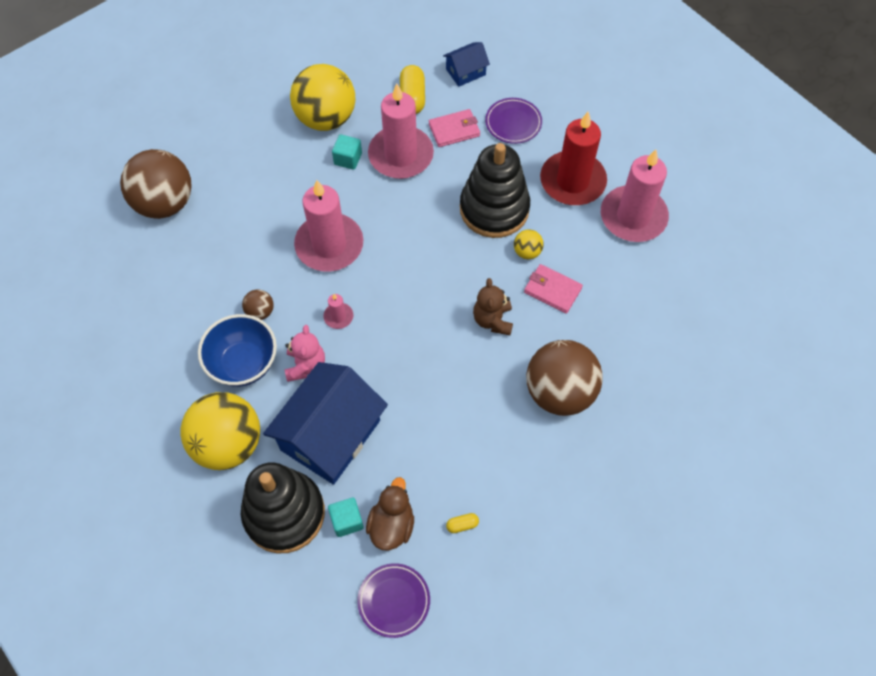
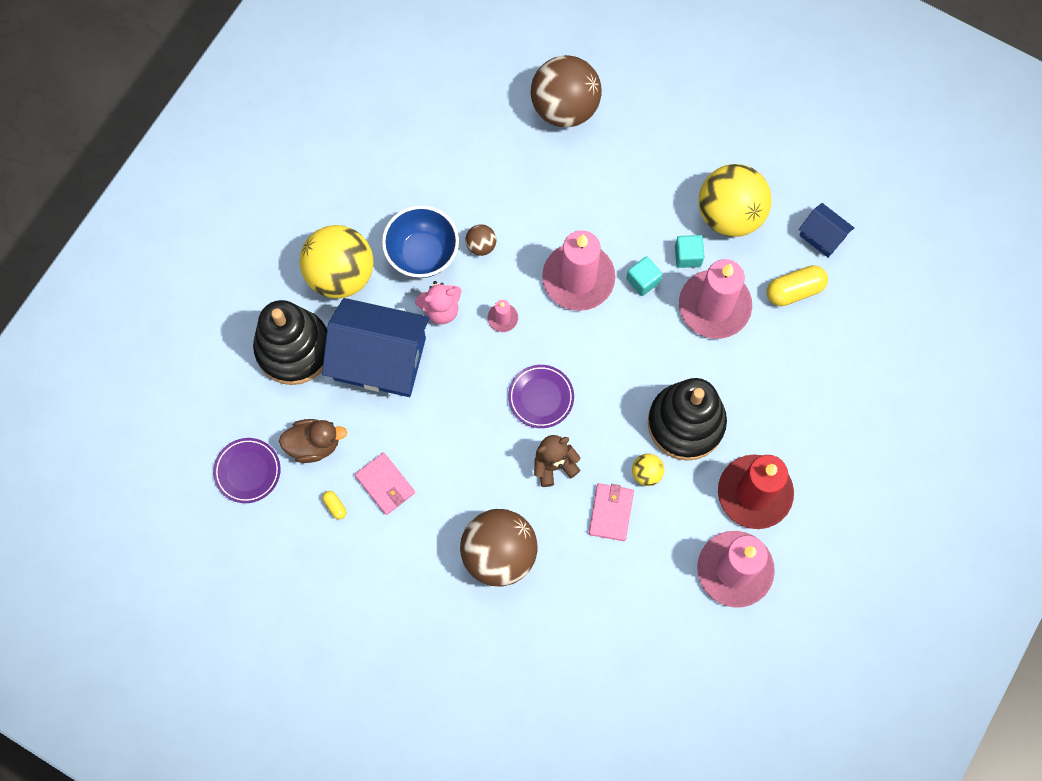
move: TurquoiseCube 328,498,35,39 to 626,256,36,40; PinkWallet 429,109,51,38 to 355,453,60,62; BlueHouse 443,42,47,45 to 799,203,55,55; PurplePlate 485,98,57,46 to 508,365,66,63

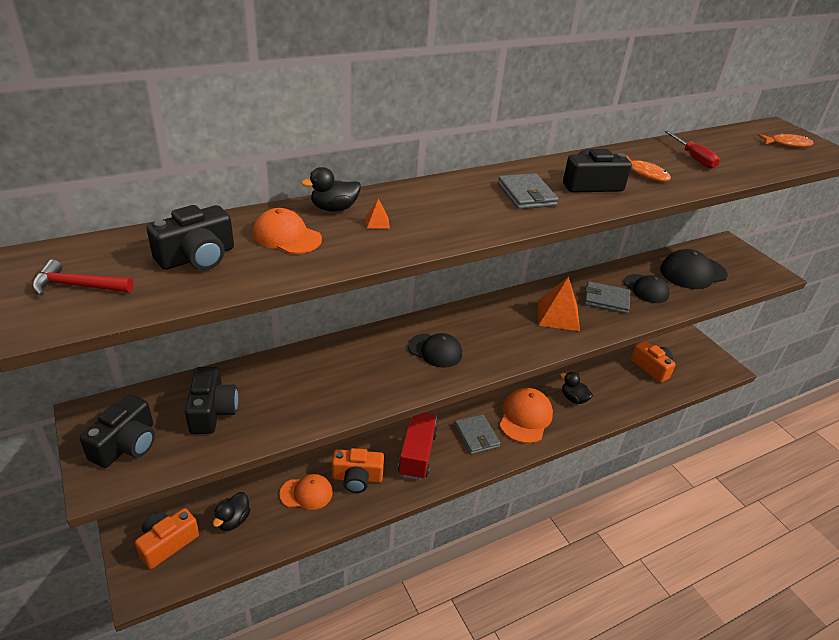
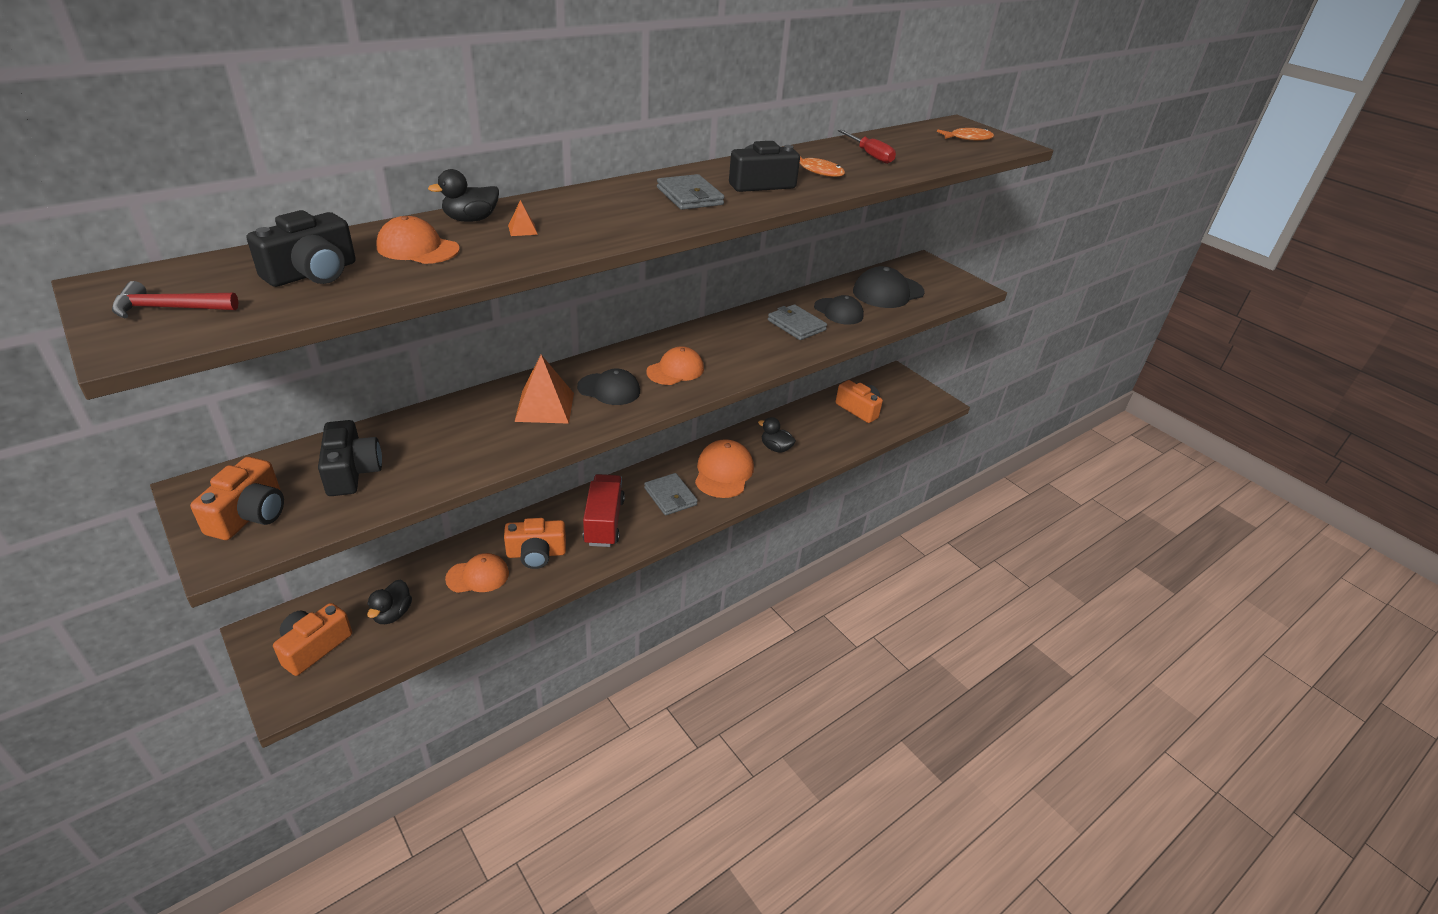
insert: OrangeCap 646,346,58,39
move: OrangePyramid 538,276,42,55 to 514,355,60,69
recolor: BlackCamera 80,395,75,73 to OrangeCamera 190,457,94,83
rotate: GreyWallet 584,281,46,33 = 768,304,59,36 45 degrees clockwise

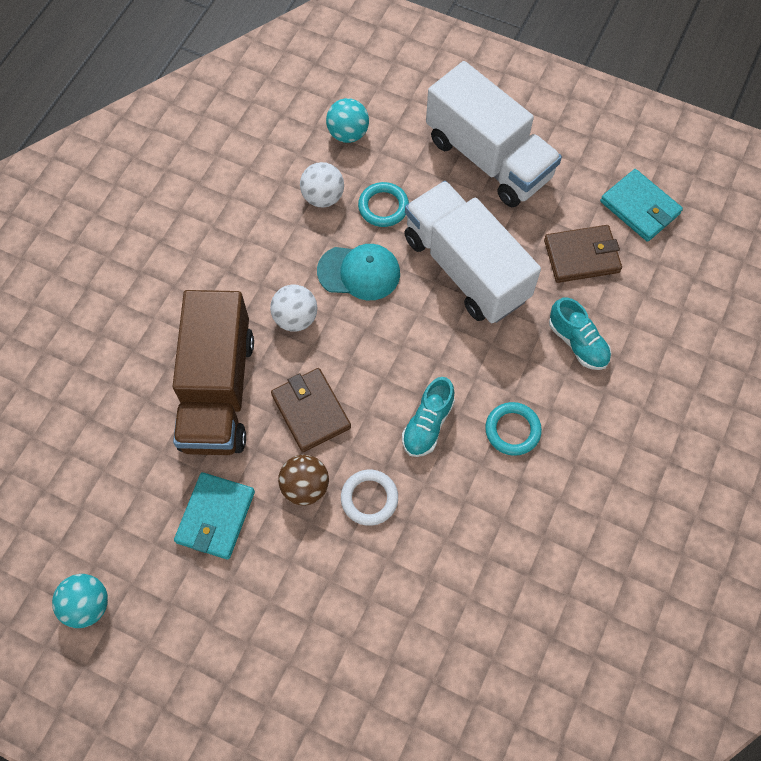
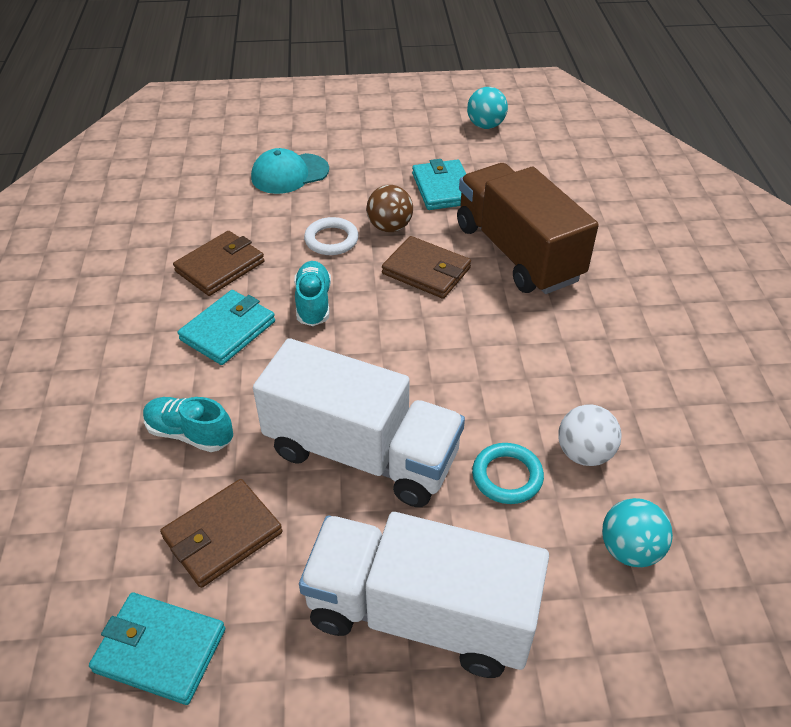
delete: WhiteBall 270,285,47,47
insert: BrownWallet 173,231,91,65
move: TurquoiseCap 317,244,83,56 to 251,148,78,46
replace: TurquoiseRing 485,402,57,54 to TurquoiseWallet 178,290,97,75

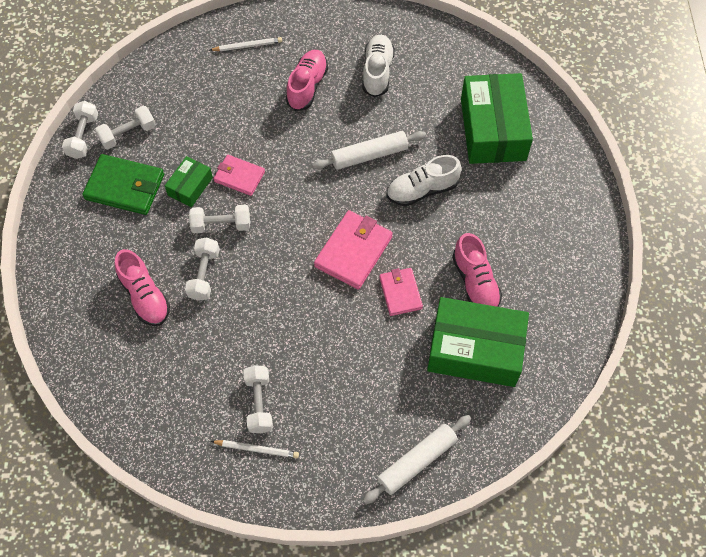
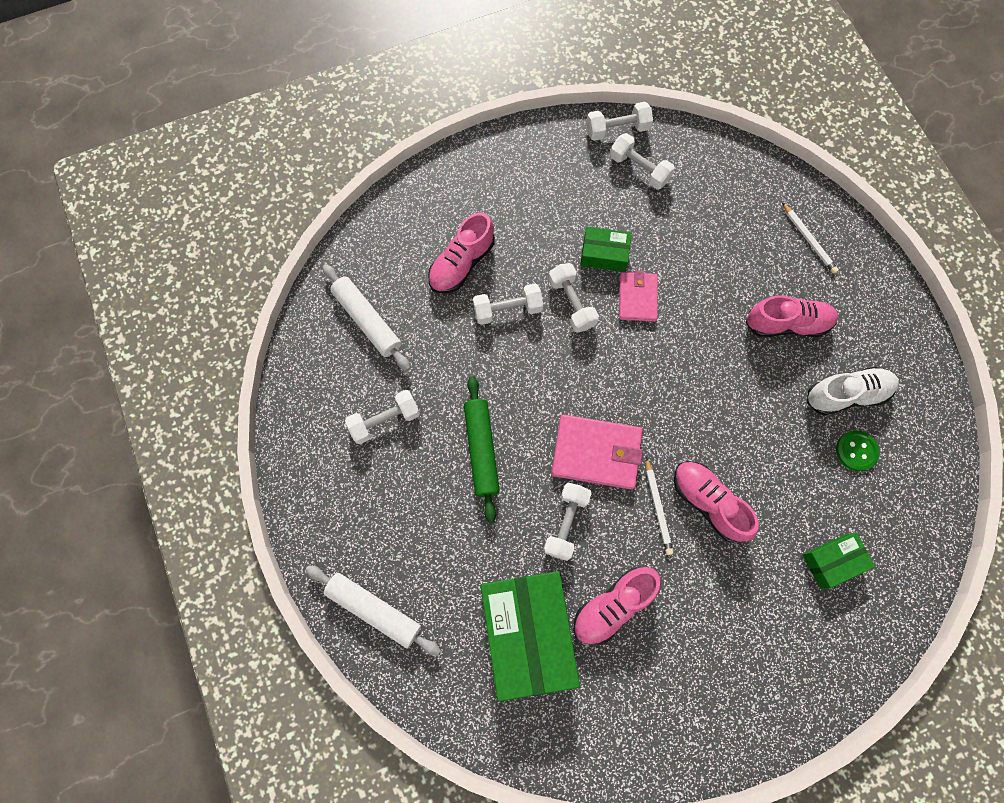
delete: GreenWallet 82,154,82,61
insert: GreenRollingPin 464,376,36,147; GreenButton 836,431,43,40
move: WhitePencil 211,440,88,18 to 646,457,27,98; WhiteRollingPin 312,131,114,39 to 322,264,88,107
replace: PinkWallet 379,268,44,48 to WhiteDumbbell 544,483,48,78
recolor: WhiteShoe 386,155,76,51 to PinkShoe 674,461,85,82
resize: GreenBox 461,73,72,91 = 802,532,73,57 x0.49

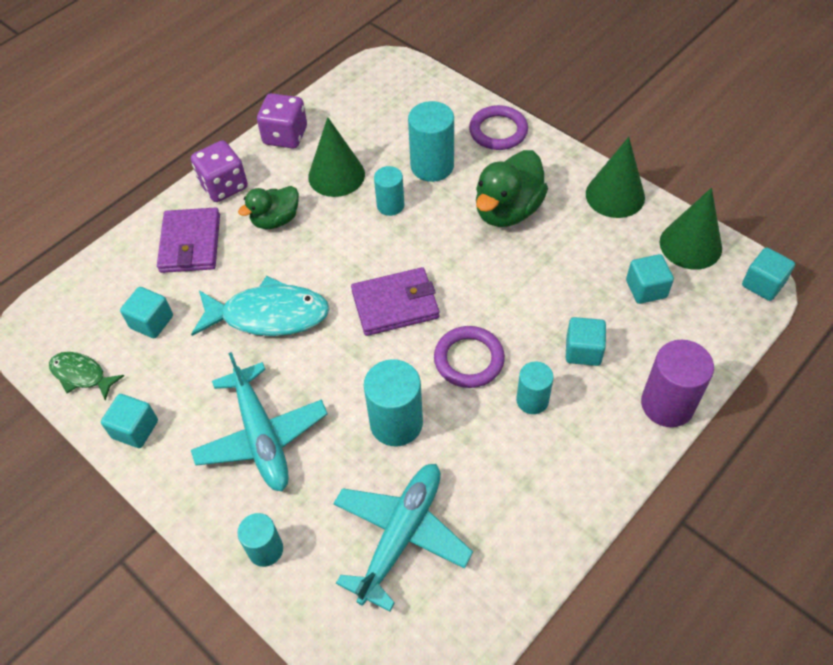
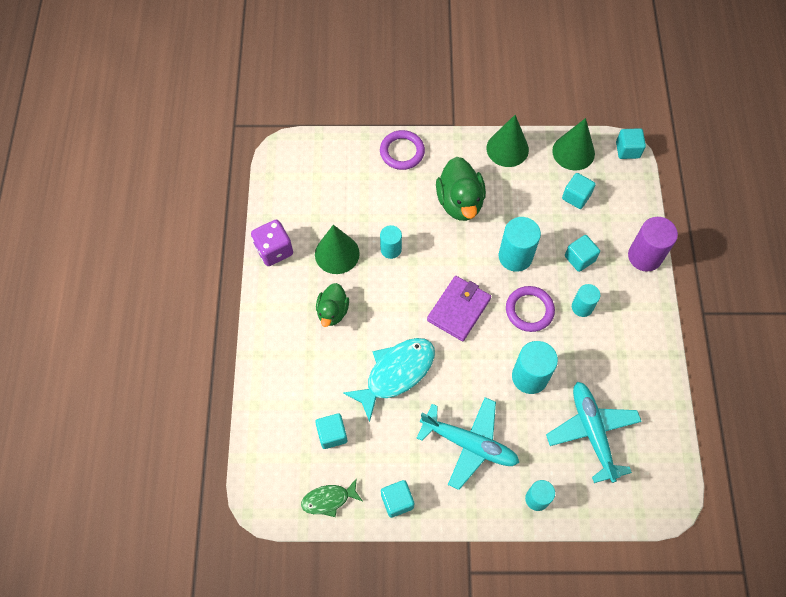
delete: PurpleWallet 157,207,63,66; PurpleDice 191,140,57,62
move: TurquoiseCylinder 408,101,46,81 to 499,217,42,55

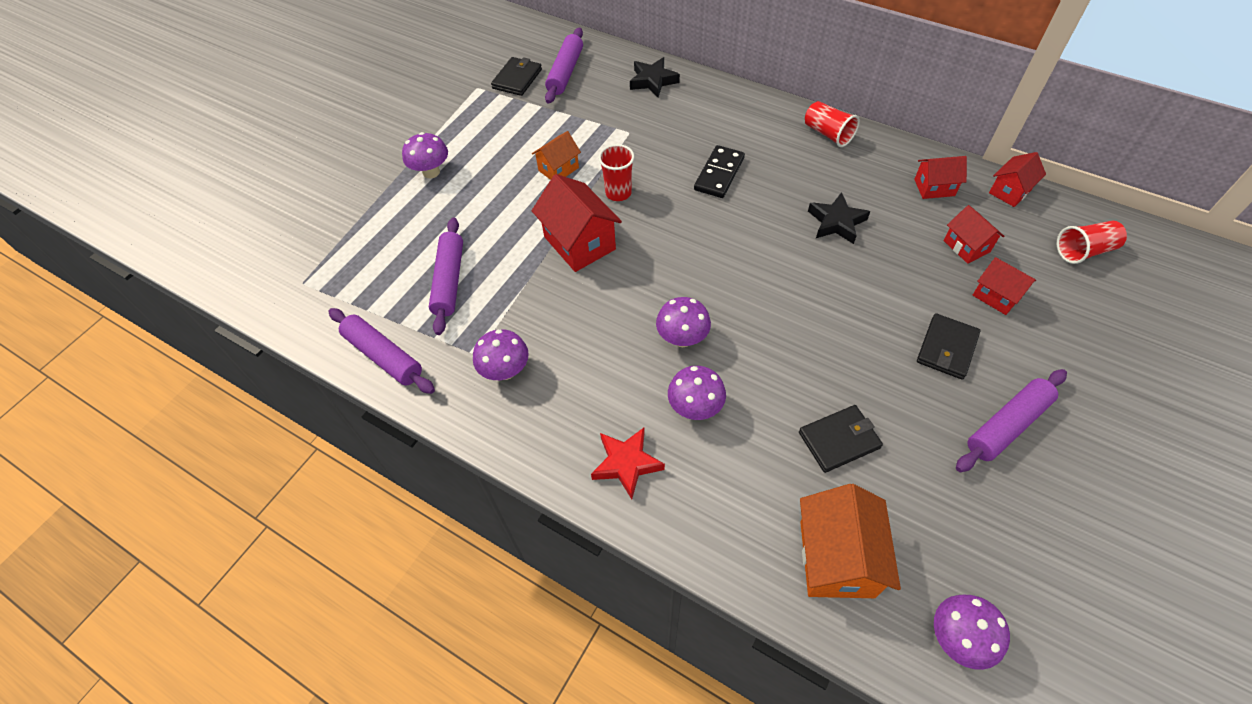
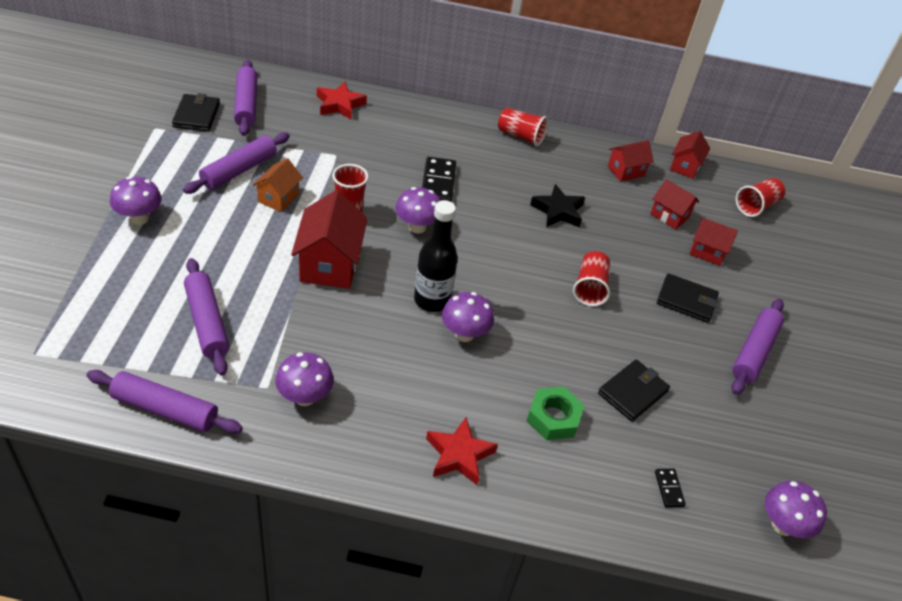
insert: PurpleRollingPin 183,132,107,62; BlackBottle 414,200,44,112; GreenNut 527,387,57,53; RedCup 573,251,37,55
move: PurpleMushroom 668,366,58,54 to 396,187,45,46
replace: OrangeHouse 800,484,101,114 to BlackDomino 655,468,31,40
recolor: BlackStar 630,57,50,40 to RedStar 317,82,50,38
rotate: RedHouse 532,174,90,98 = 291,190,77,99 60 degrees clockwise; BlackWallet 917,313,64,67 = 657,273,62,50 75 degrees counterclockwise

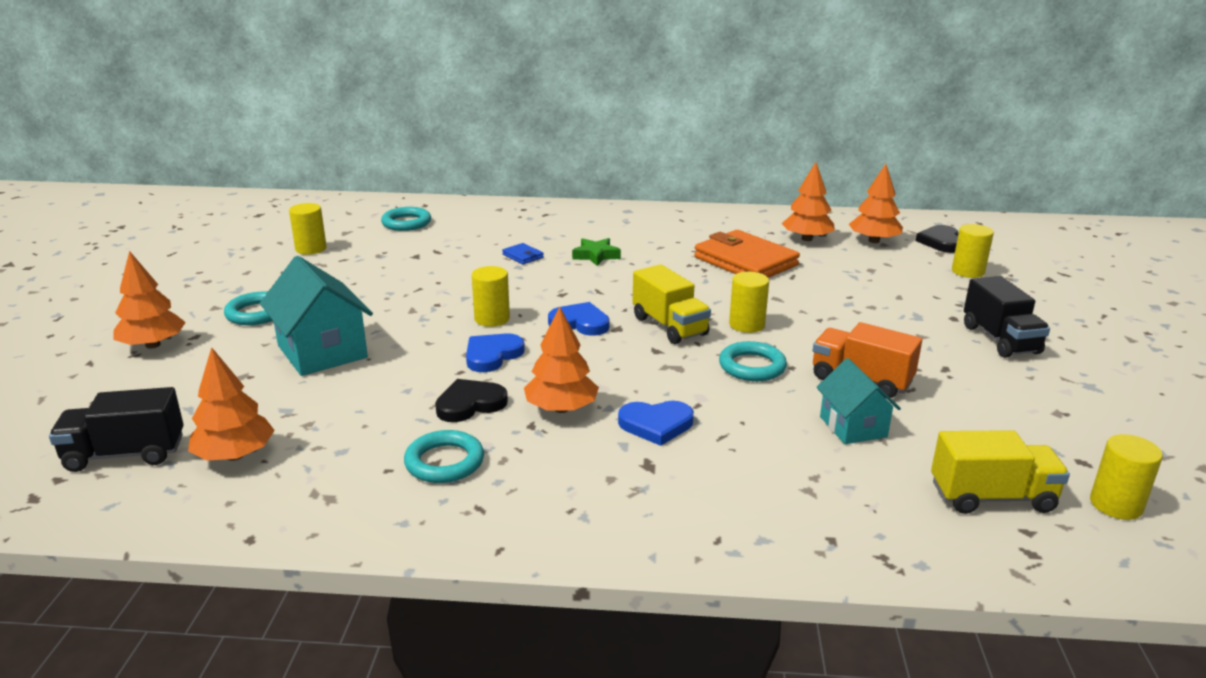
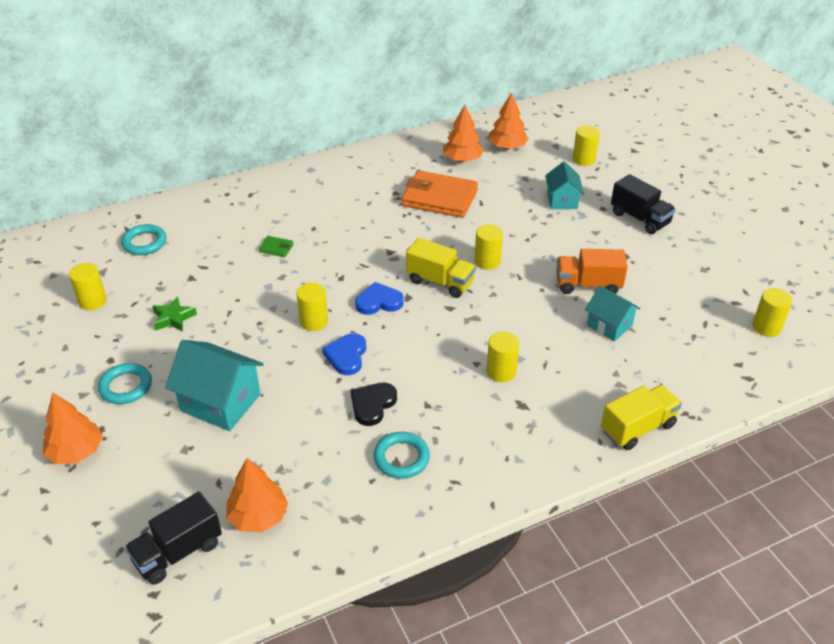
delete: OrangeTree 524,307,75,106; TurquoiseRing 719,341,68,40; BlackHeart 916,225,43,28
insert: TurquoiseHouse 545,161,39,48
move: GreenStar 572,238,49,28 to 152,296,45,36; YellowTruck 931,430,139,84 to 601,385,81,65
replace: BlueHeart 618,401,76,45 to YellowCylinder 487,331,32,51
recolor: BlueWallet 502,243,42,21 to GreenWallet 259,236,35,21

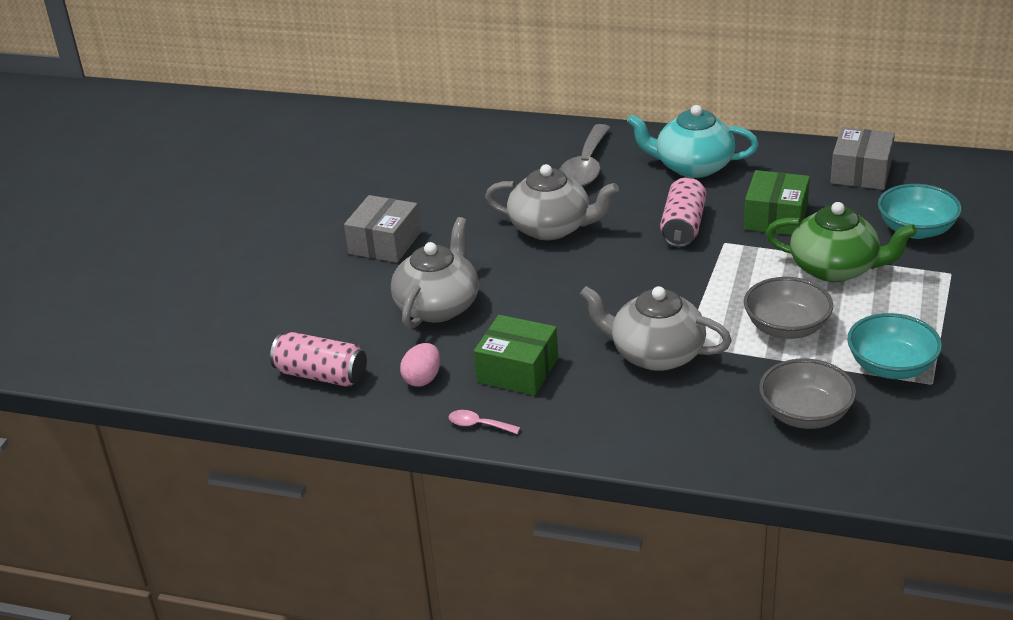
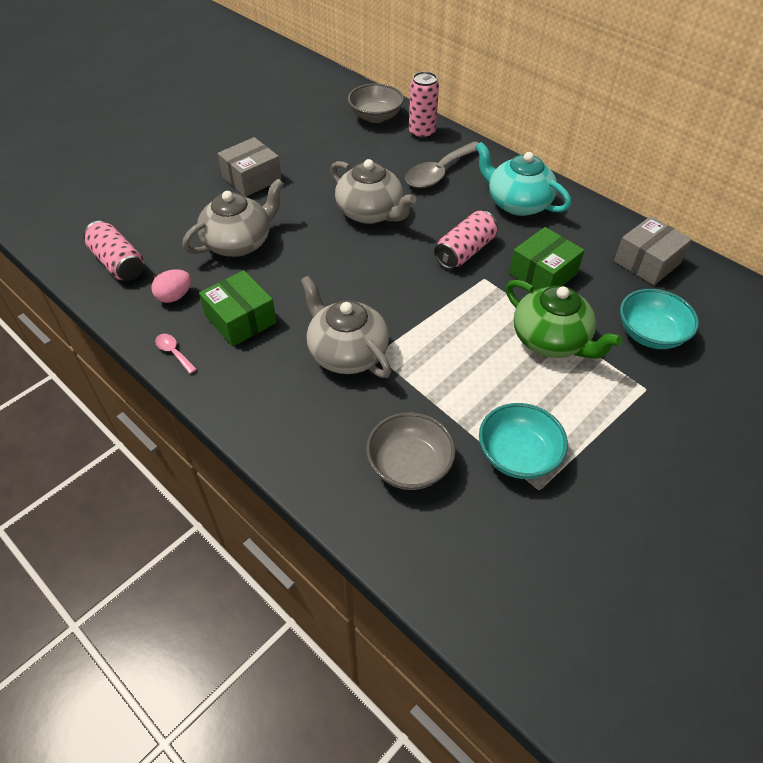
insert: PinkCan 409,71,30,68
move: GreyBowl 744,277,89,62 to 348,83,56,40

